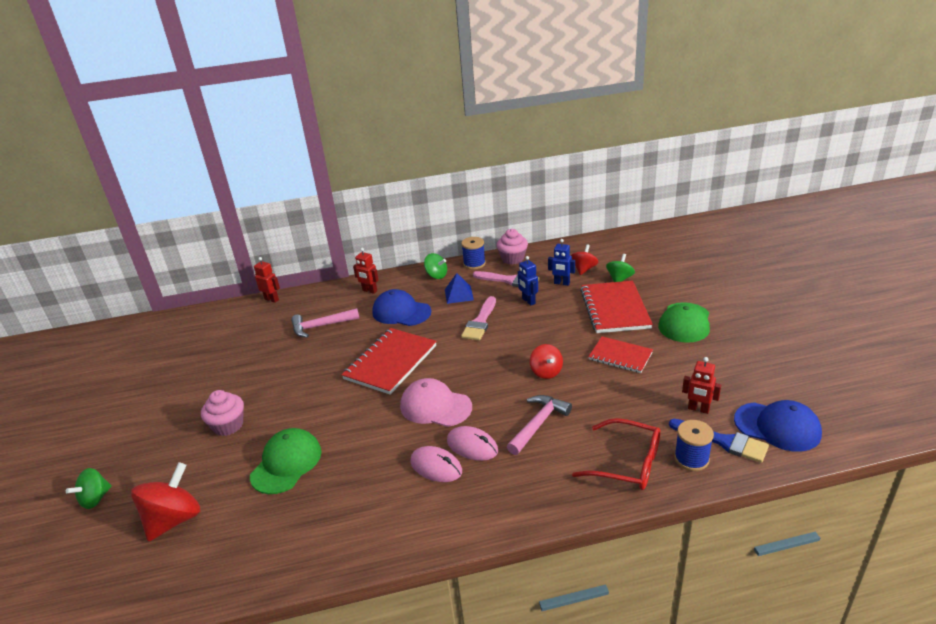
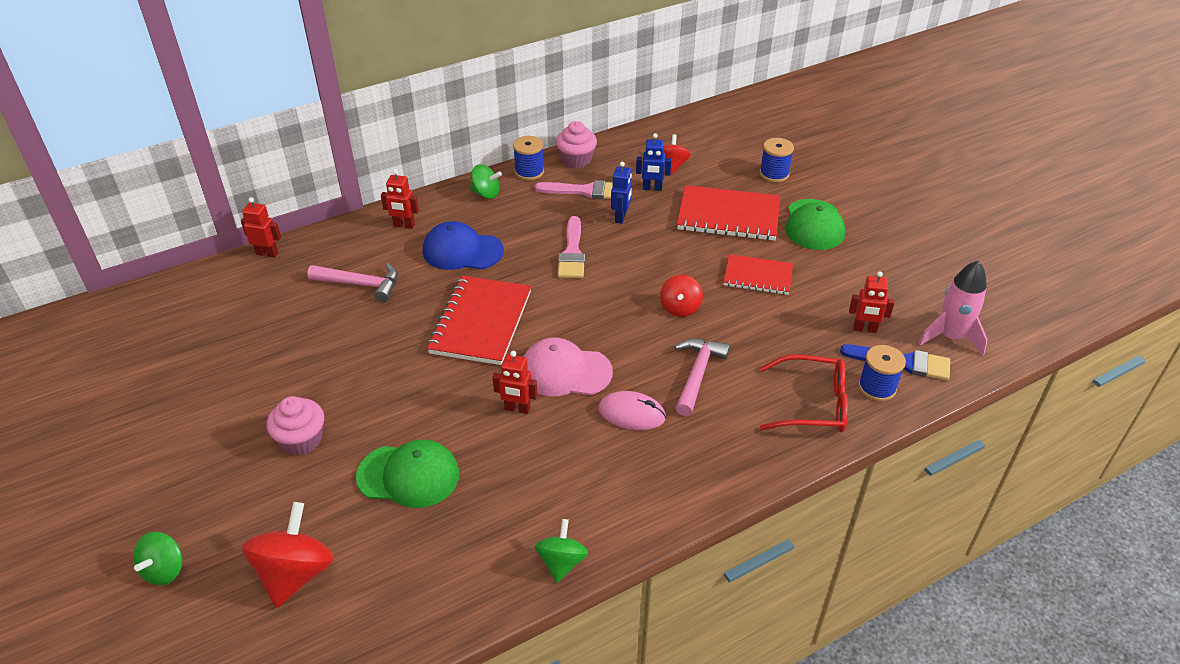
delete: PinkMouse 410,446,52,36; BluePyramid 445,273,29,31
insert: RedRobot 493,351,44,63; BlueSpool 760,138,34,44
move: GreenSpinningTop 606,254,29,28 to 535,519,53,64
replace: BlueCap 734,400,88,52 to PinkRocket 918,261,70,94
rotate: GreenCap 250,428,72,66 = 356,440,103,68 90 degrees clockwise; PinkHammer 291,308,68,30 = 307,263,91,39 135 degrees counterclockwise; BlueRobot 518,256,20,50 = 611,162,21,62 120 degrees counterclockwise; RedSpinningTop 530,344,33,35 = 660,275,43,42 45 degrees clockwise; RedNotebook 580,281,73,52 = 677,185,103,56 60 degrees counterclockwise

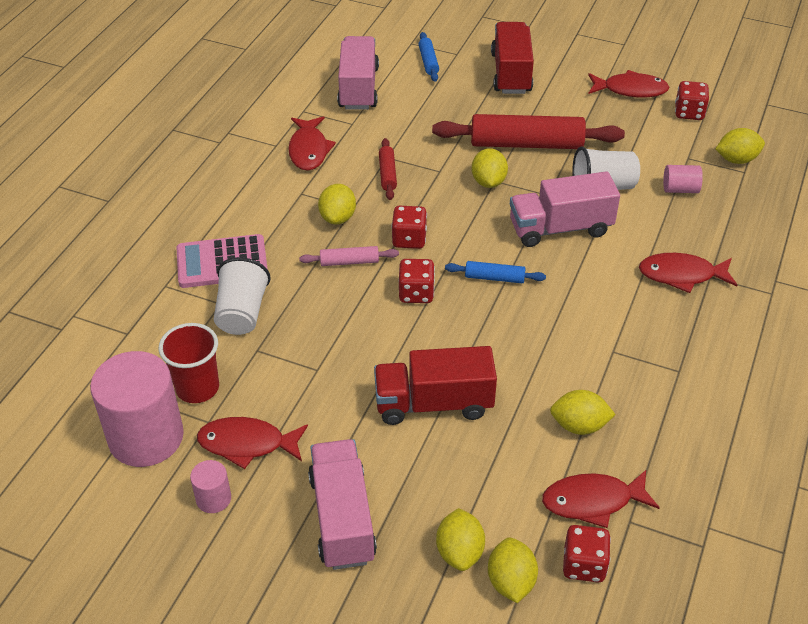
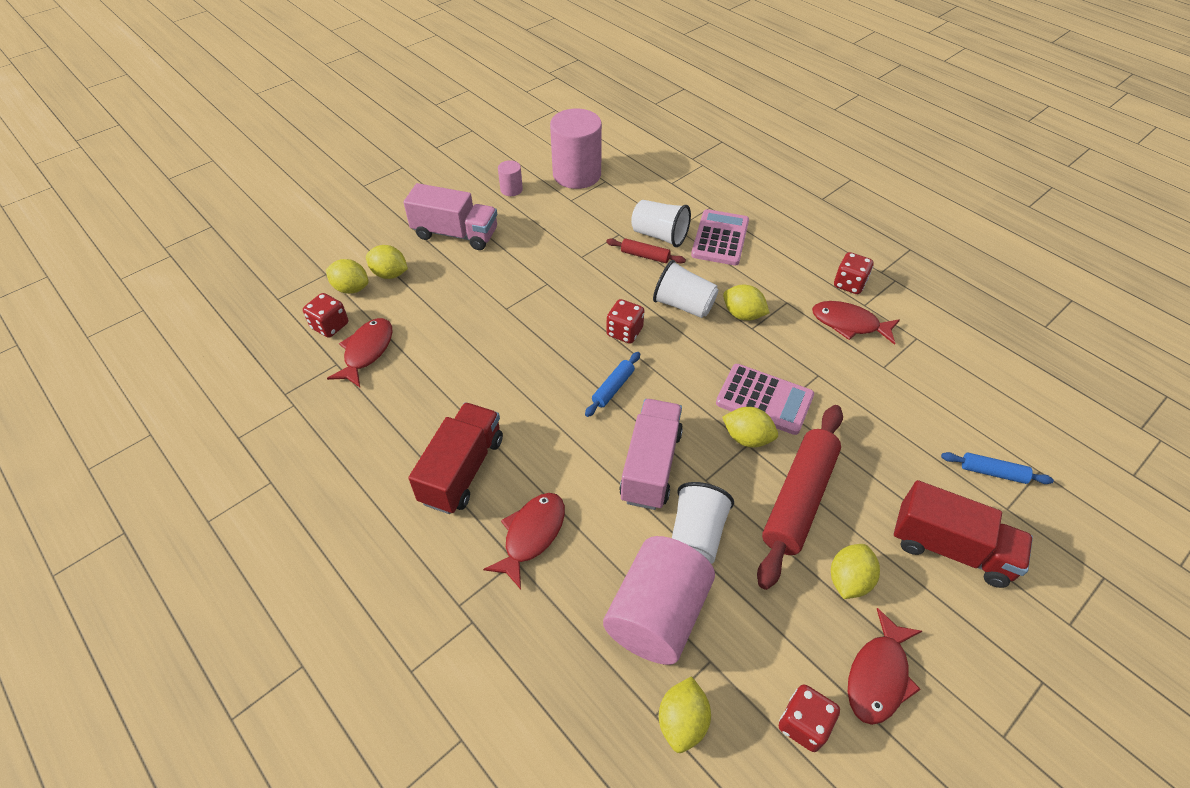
delete: RedCup 159,323,60,80; RedFish 197,417,111,52; PinkTruck 337,36,42,74
insert: PinkCalculator 716,364,98,71
move: RedTruck 374,346,123,79 to 408,402,95,112; RedRollingPin 379,138,18,62 to 606,238,80,26; RedDice 391,206,36,43 to 834,252,40,42; YellowLemon 550,390,66,45 to 831,544,49,55
replace: PinkRollingPin 299,246,100,20 to WhiteCup 653,260,66,58
resize: PinkCylinder 663,165,40,28 = 603,536,112,129 x2.22

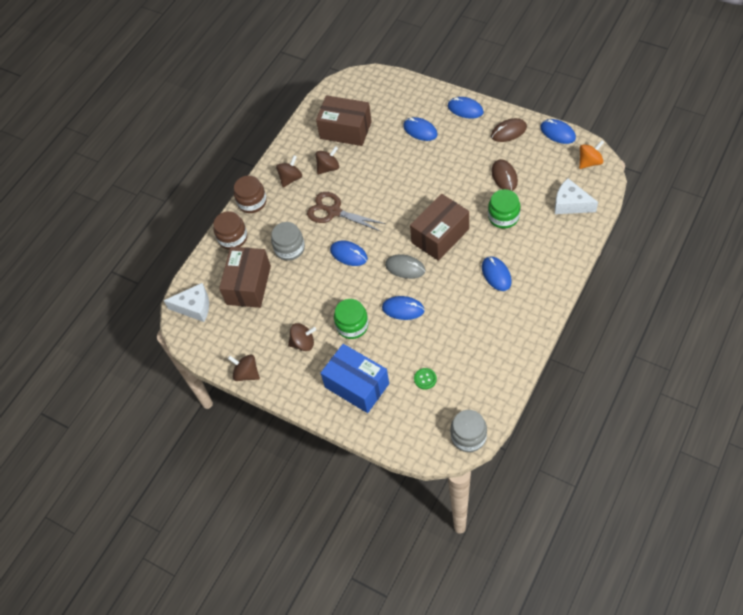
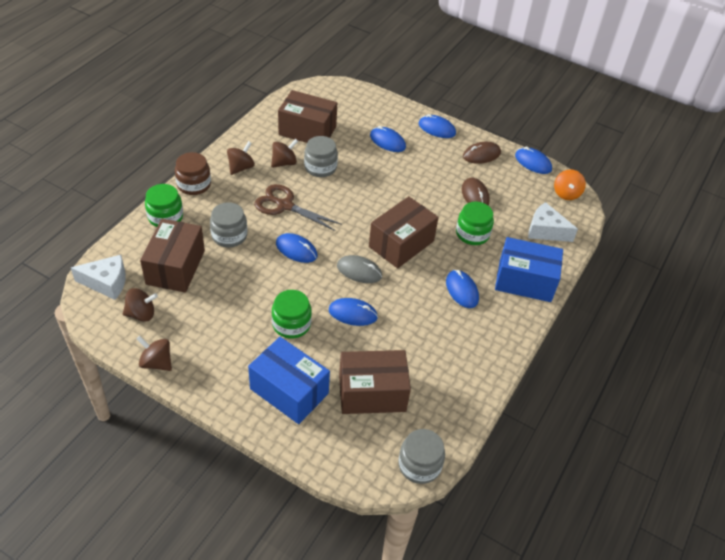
insert: GreyJar 304,136,34,41; BlueBox 495,237,68,65
move: BrownSpinningTop 288,323,28,28 to 123,288,35,34
replace: GreenButton 414,368,23,21 to BrownBox 339,350,72,64
recolor: BrownJar 213,211,34,39 to GreenJar 145,184,38,43
rotate: OrangeSpinningTop 579,140,25,29 = 554,169,32,31 135 degrees clockwise

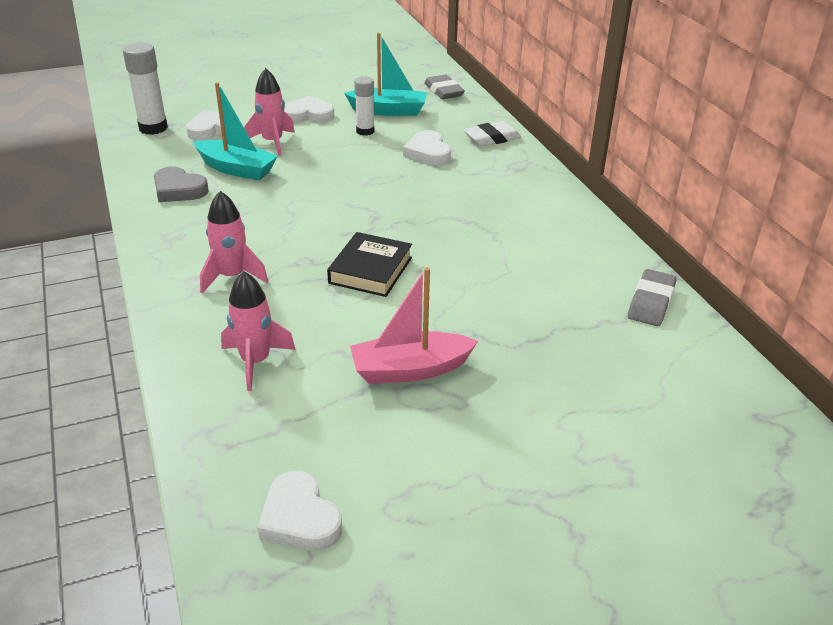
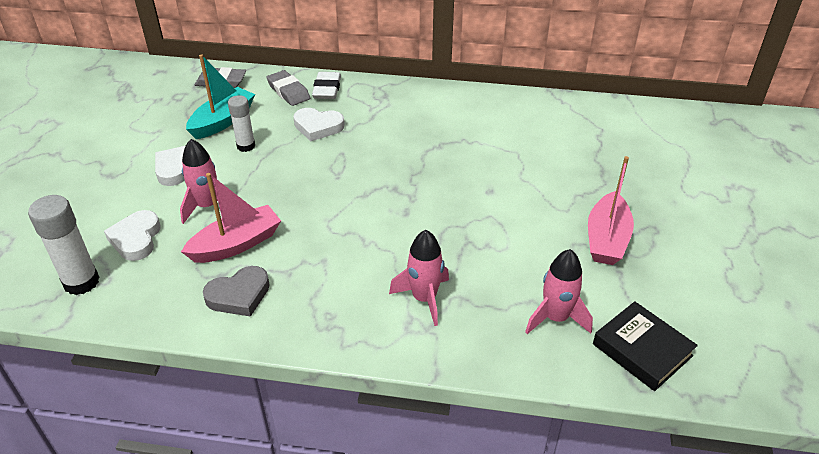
delete: WhiteHeart 258,471,84,80
move: BlackBook 327,232,85,65 to 593,301,105,90; GreyEraser 628,269,49,57 to 266,70,44,36
recolor: TurquoiseBoat 194,82,84,98 to PinkBoat 181,173,100,90

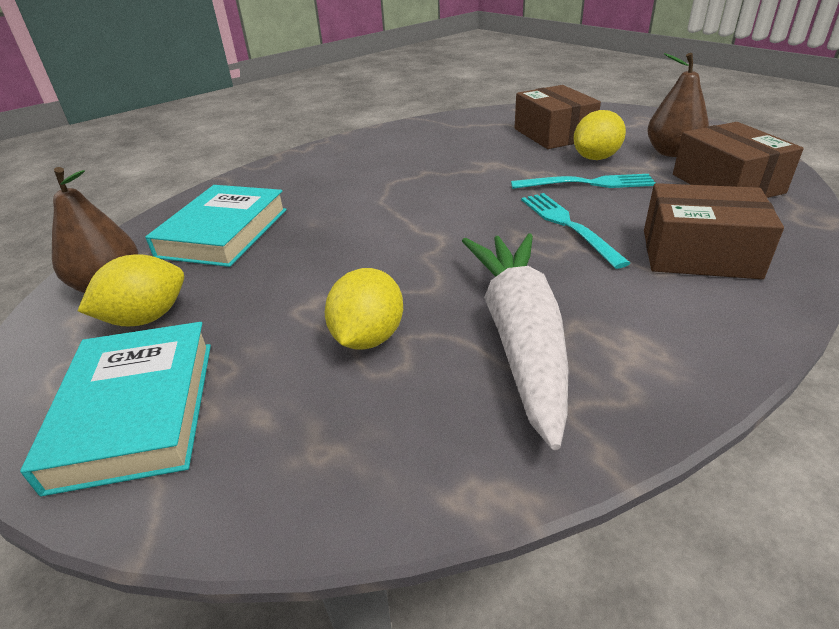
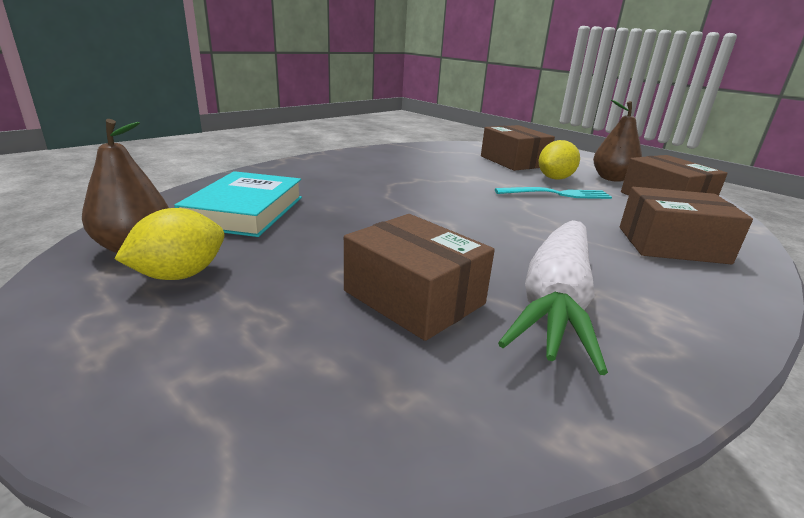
delete: TurquoiseBook 20,322,191,174; TurquoiseFork 521,193,109,76
replace: YellowLemon 325,268,78,82 to BrownBox 344,214,151,127
rotate: WhiteCarrot 462,233,107,217 = 498,220,110,155 150 degrees counterclockwise

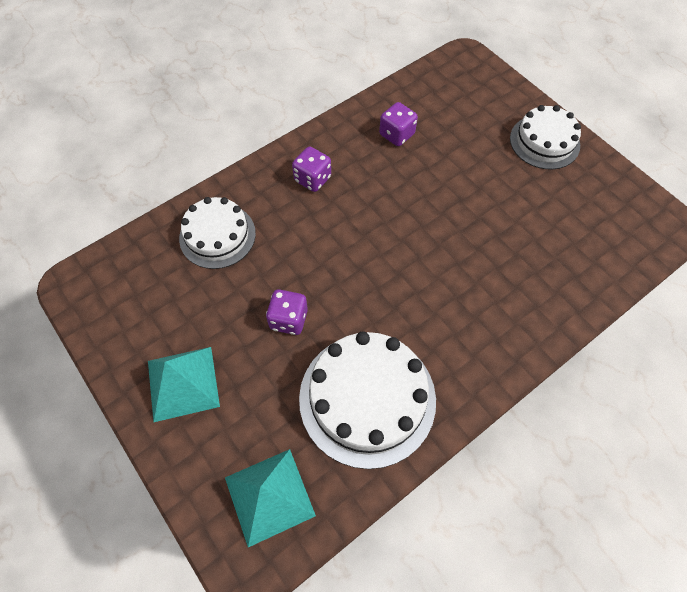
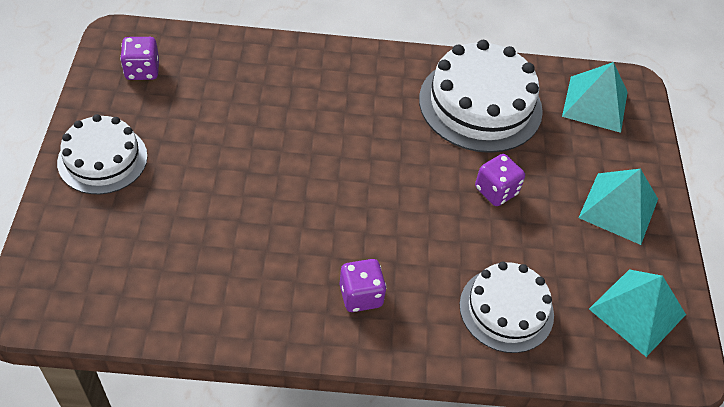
insert: TurquoisePyramid 589,269,97,88
move: PurpleDice 379,102,39,44 to 120,37,39,43

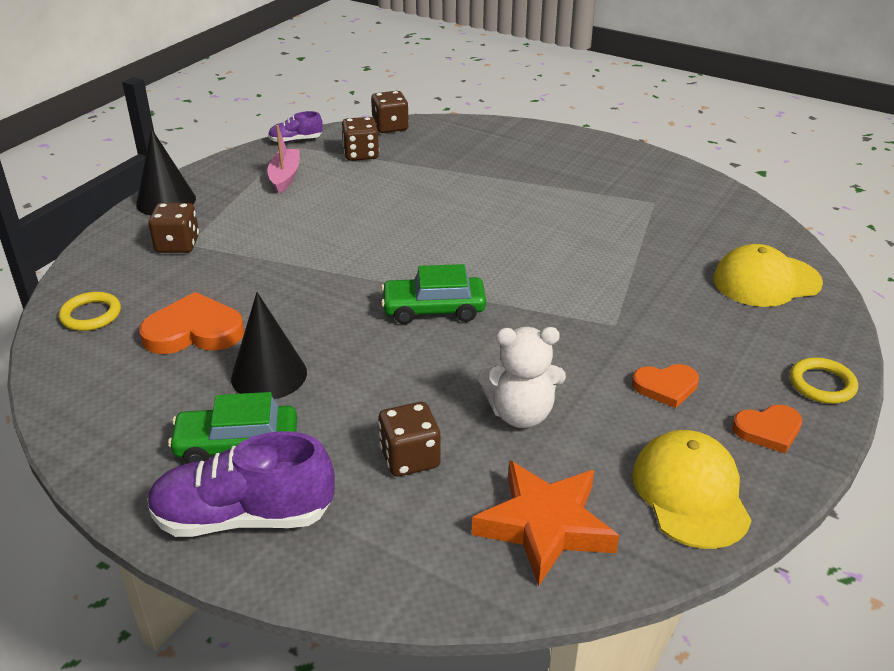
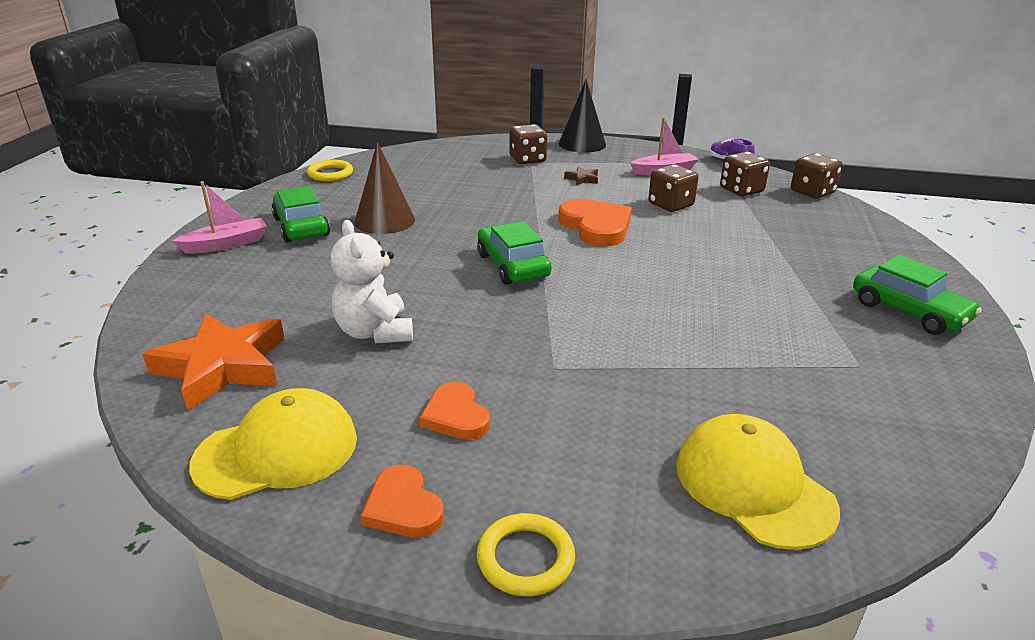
insert: BrownStar 564,166,34,19; GreenCar 853,255,128,80
move: YellowRing 59,292,62,39 to 307,160,46,21; OrangeHeart 139,292,105,62 to 558,199,74,48; BrownDice 378,402,63,75 to 648,164,51,48
replace: PurpleShoe 147,431,188,106 to PinkBoat 172,181,95,73
recolor: BlackCone 231,292,76,107 to BrownCone 354,142,61,92

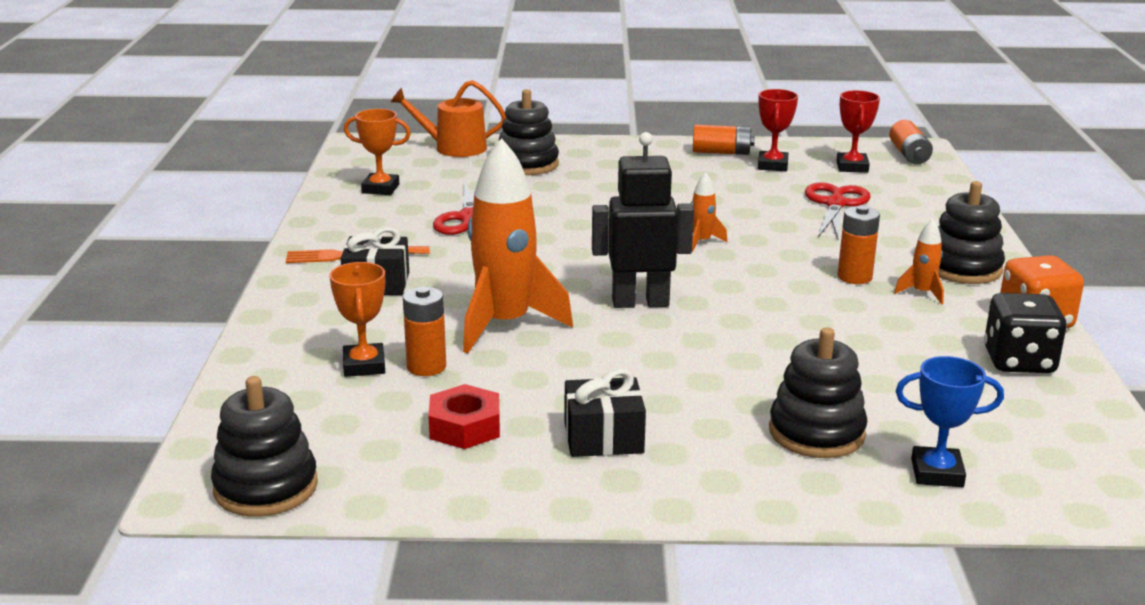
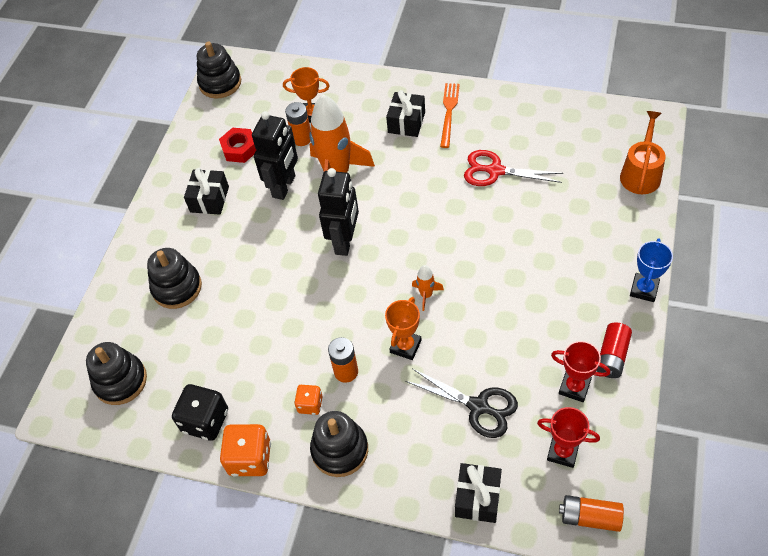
insert: BlackRobot 252,111,46,89; BlackGift 455,463,47,60
move: OrangeTrophy 344,109,67,86 to 385,297,37,63; BlackStackingToy 499,89,60,86 to 86,342,61,63; BlueTrophy 896,356,108,131 to 630,238,43,64
replace: OrangeRocket 894,219,50,86 to OrangeDice 294,385,28,30
recolor: OrangeBattery 693,125,62,30 to RedBattery 597,322,35,56; RedScissors 805,182,66,57 to BlackScissors 405,368,113,70

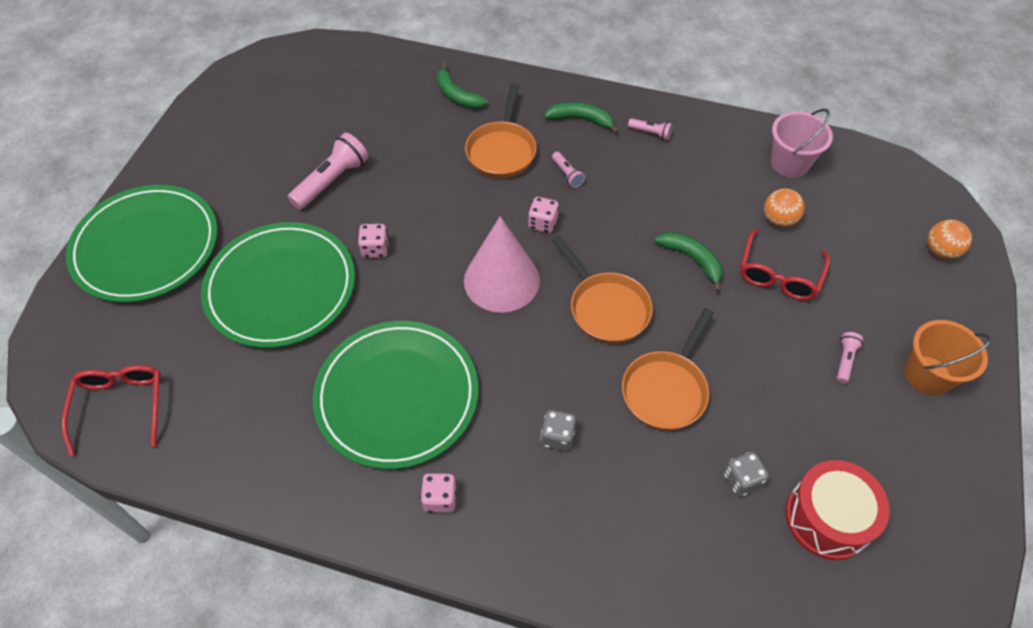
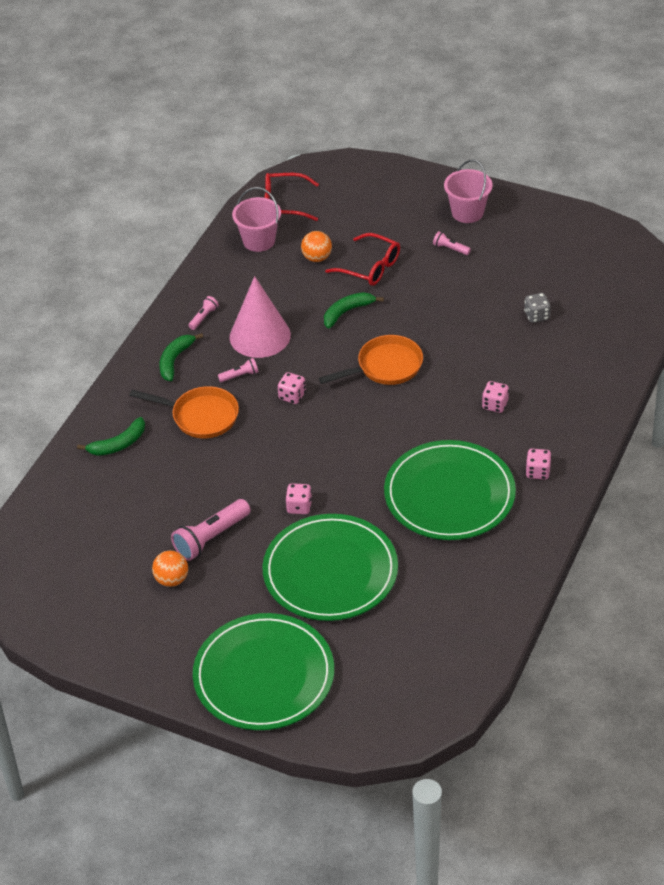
delete: OrangePan 622,308,92,123; RedDrum 785,460,105,100
move: RedGlasses 61,365,100,91 to 264,173,55,48; PinkCone 464,216,76,96 to 230,276,61,82; OrangeBall 927,220,45,39 to 152,551,36,36
recolor: GreyDice 541,410,35,41 to PinkDice 482,381,27,32; OrangeBucket 905,320,86,76 to PinkBucket 444,159,48,64
rotate: PinkFlashlight 288,133,81,77 = 171,499,80,62 90 degrees counterclockwise

